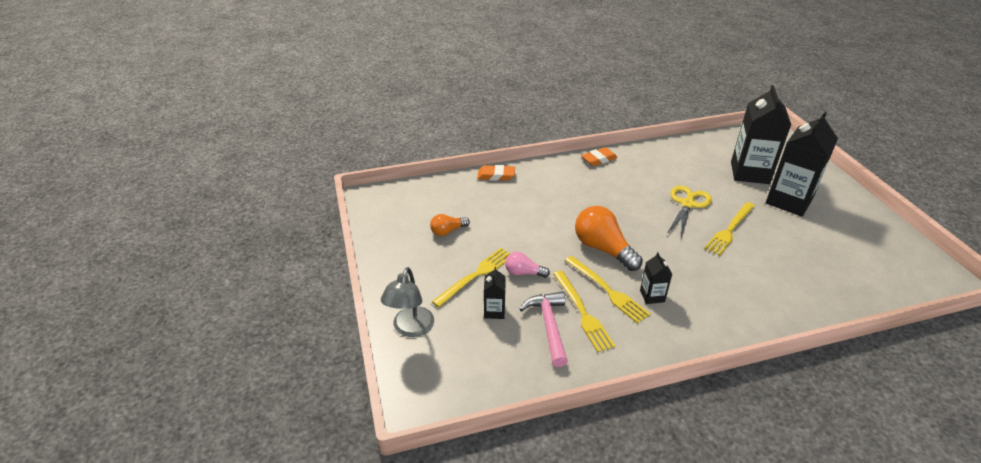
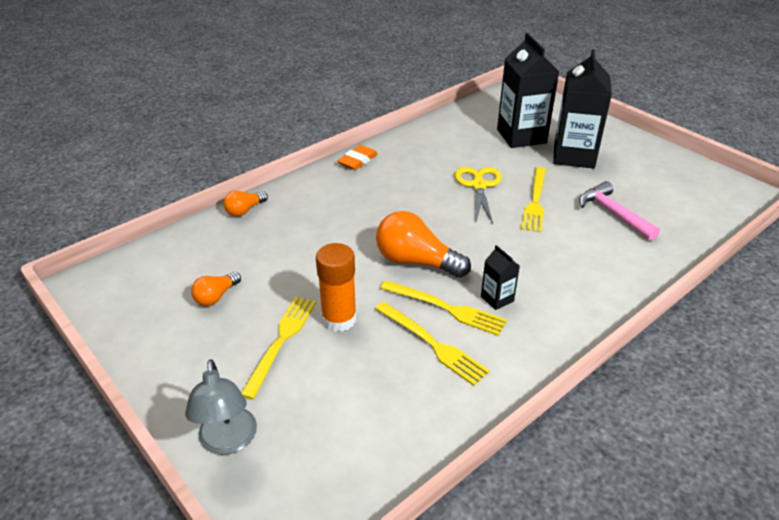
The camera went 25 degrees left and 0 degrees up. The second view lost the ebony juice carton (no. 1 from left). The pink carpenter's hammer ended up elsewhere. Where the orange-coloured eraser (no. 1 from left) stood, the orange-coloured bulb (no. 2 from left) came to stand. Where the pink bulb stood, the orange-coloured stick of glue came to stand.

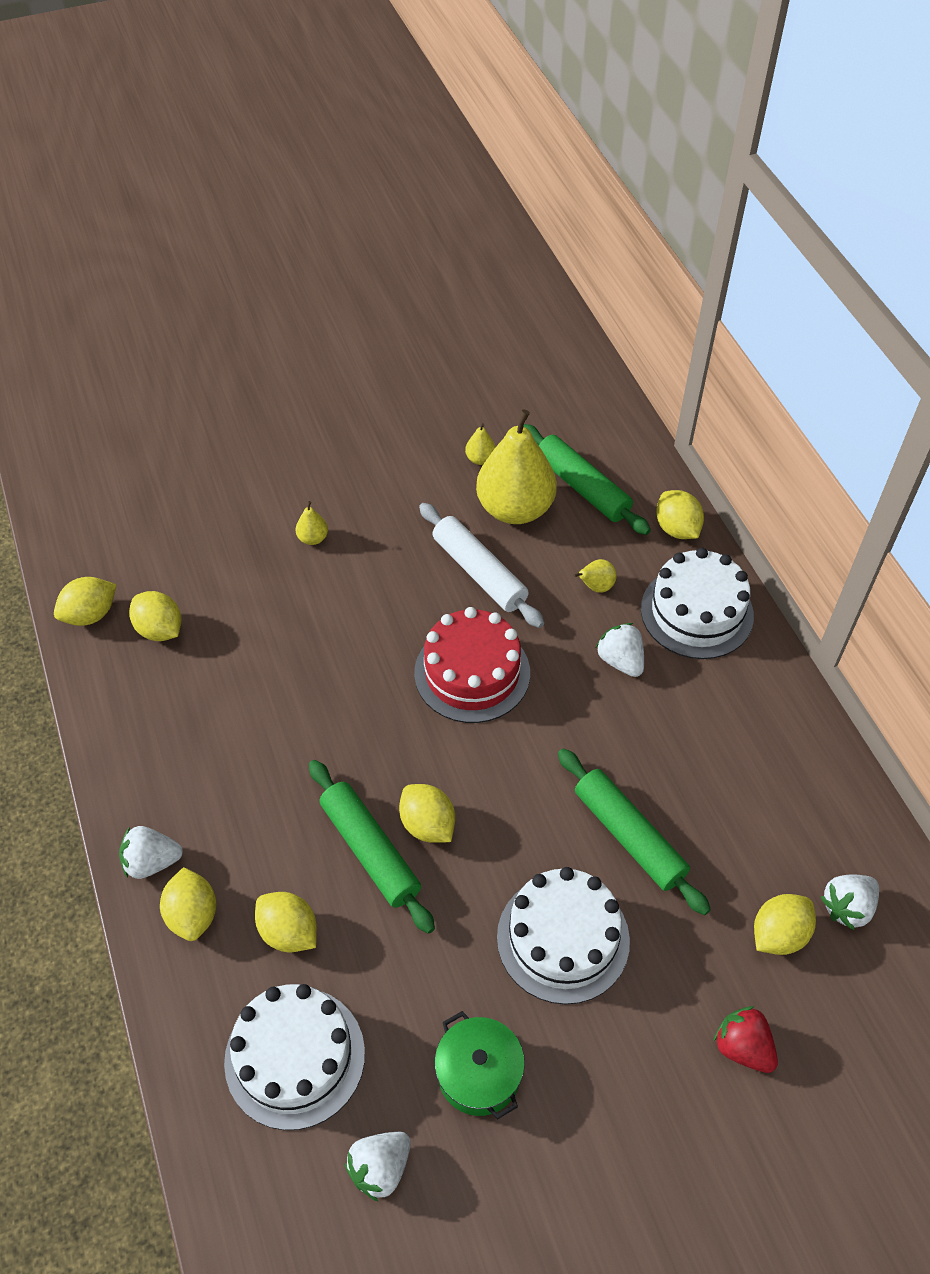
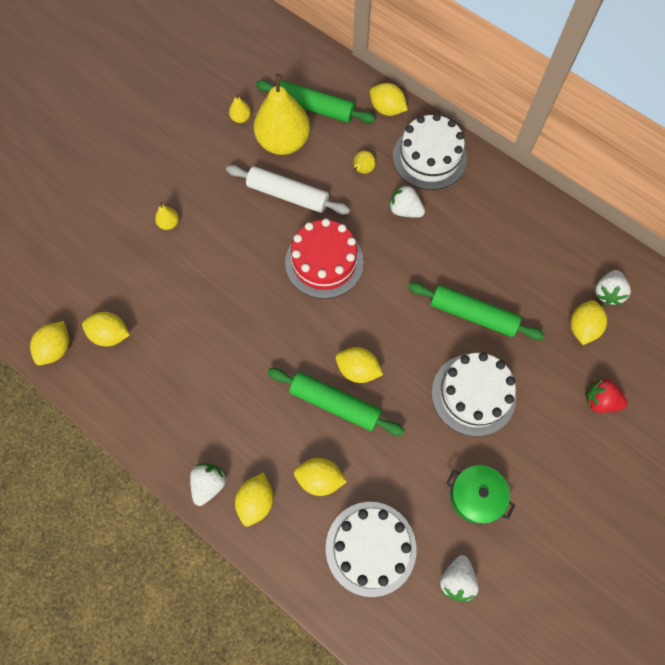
The camera went 30 degrees left and 15 degrees up. The white berry (no. 1 from left) ended up facing another way, 150 degrees clockwise from before. The golden citrus fruit (no. 3 from left) ended up facing another way, 60 degrees clockwise from before.

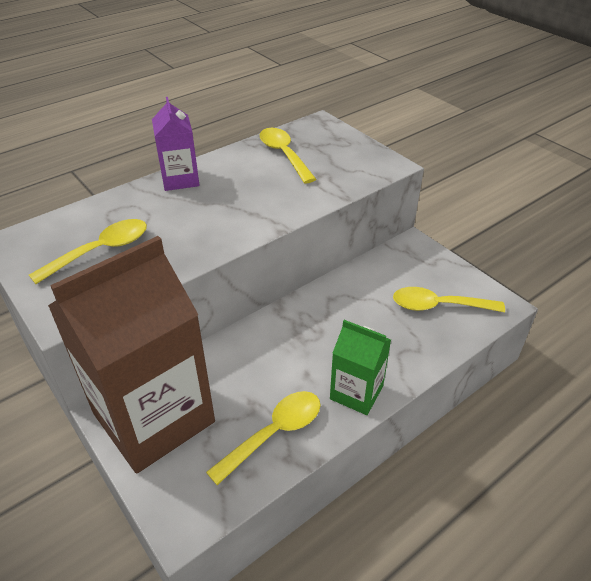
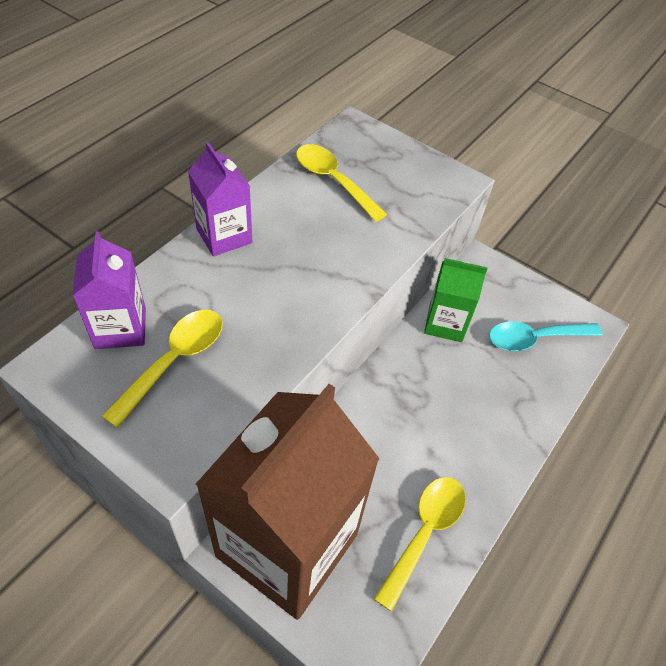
The camera went 20 degrees left and 10 degrees up. The second view gained the purple juice carton (no. 1 from left). The green juice carton ended up elsewhere. What was the golden tablespoon (no. 4 from left) turned into the aqua tablespoon.

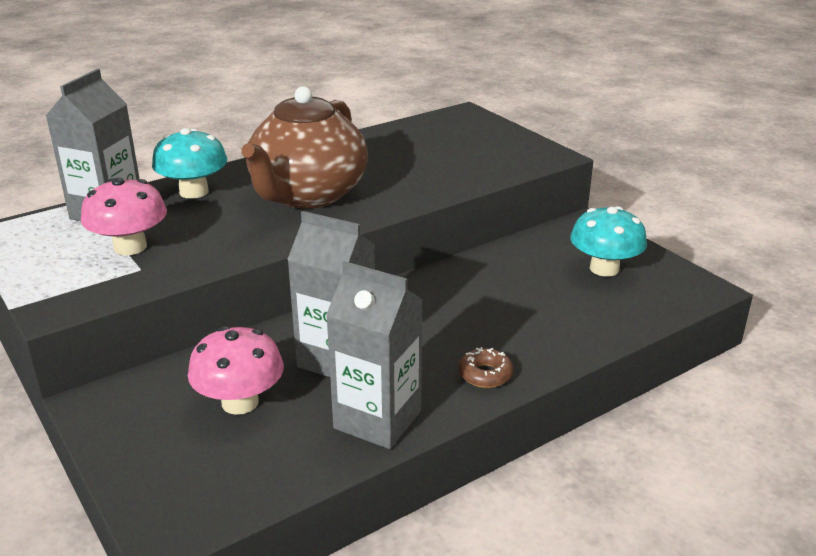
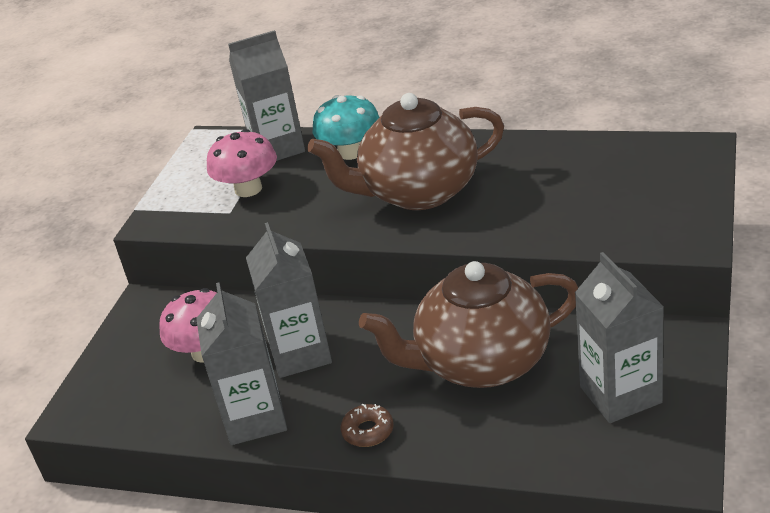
The camera went 55 degrees right and 5 degrees up. The second view gained the russet tea pot (no. 2 from left). Where the aqua fungus (no. 2 from left) stood, the grey juice carton (no. 4 from left) came to stand.

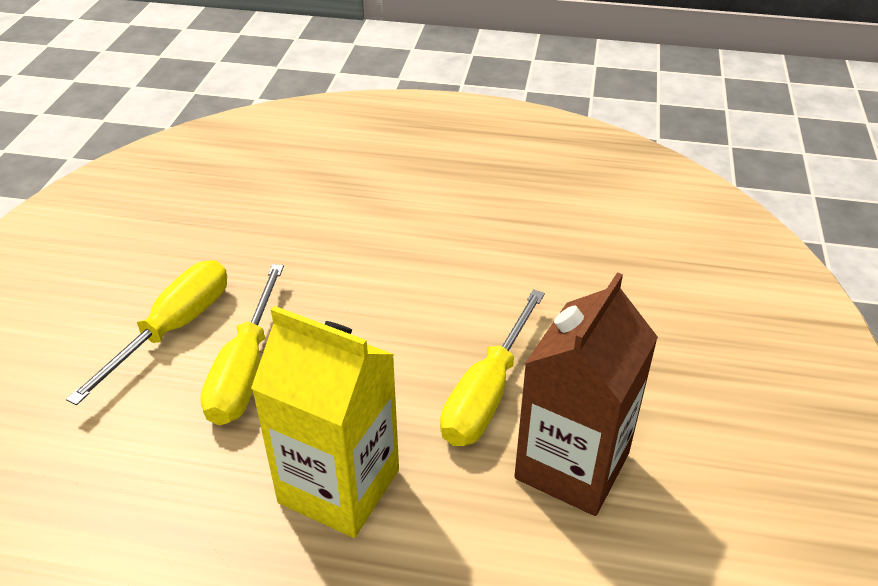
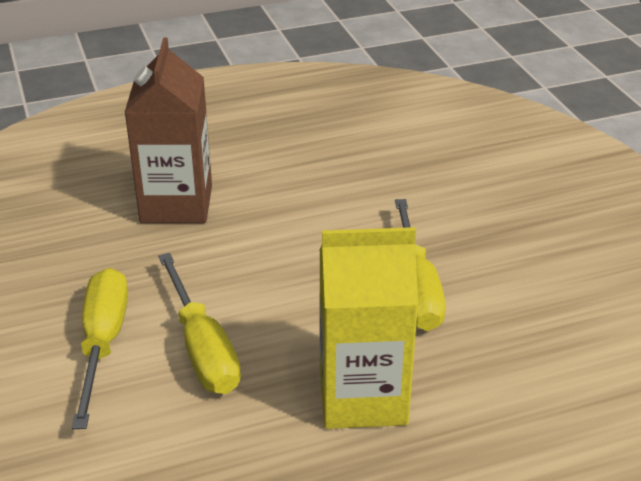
The camera went 30 degrees left and 5 degrees down. The russet juice carton ended up elsewhere.

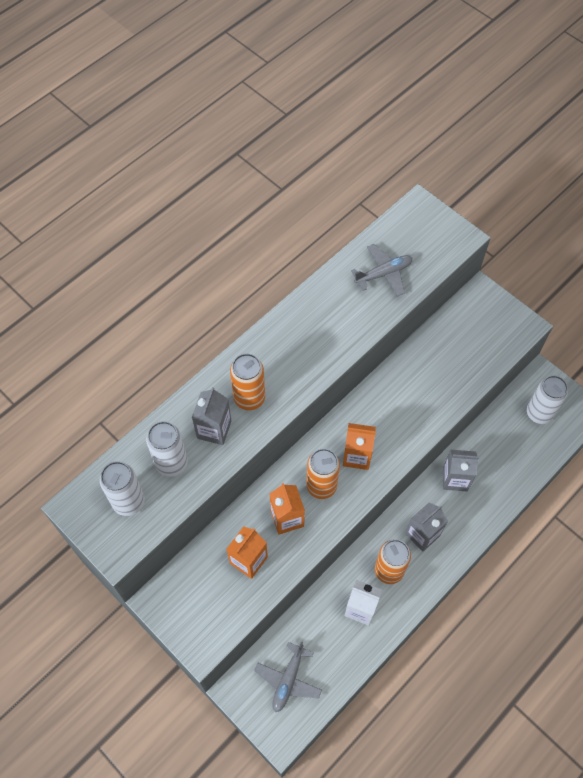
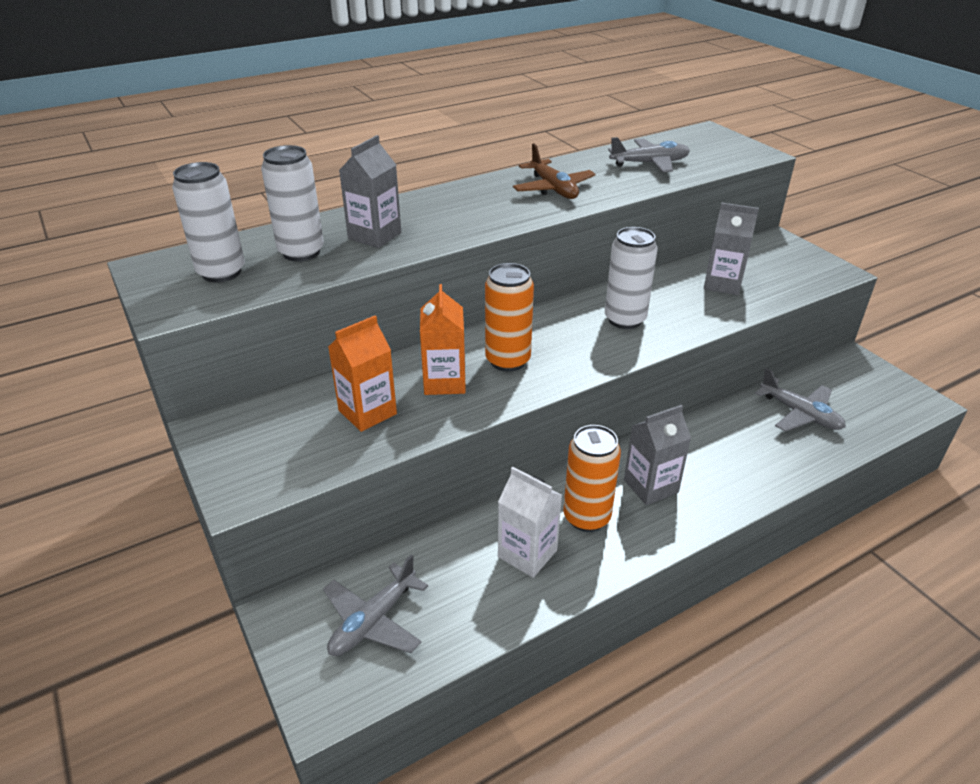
The camera went 15 degrees right and 25 degrees down. The second view lost the orange-coloured tin (no. 1 from left). The second view lost the orange-coloured juice carton (no. 3 from left). The second view gained the russet toy plane. The second view gained the grey toy plane (no. 3 from left). The grey juice carton (no. 3 from left) ended up elsewhere. The white tin (no. 3 from left) ended up elsewhere.

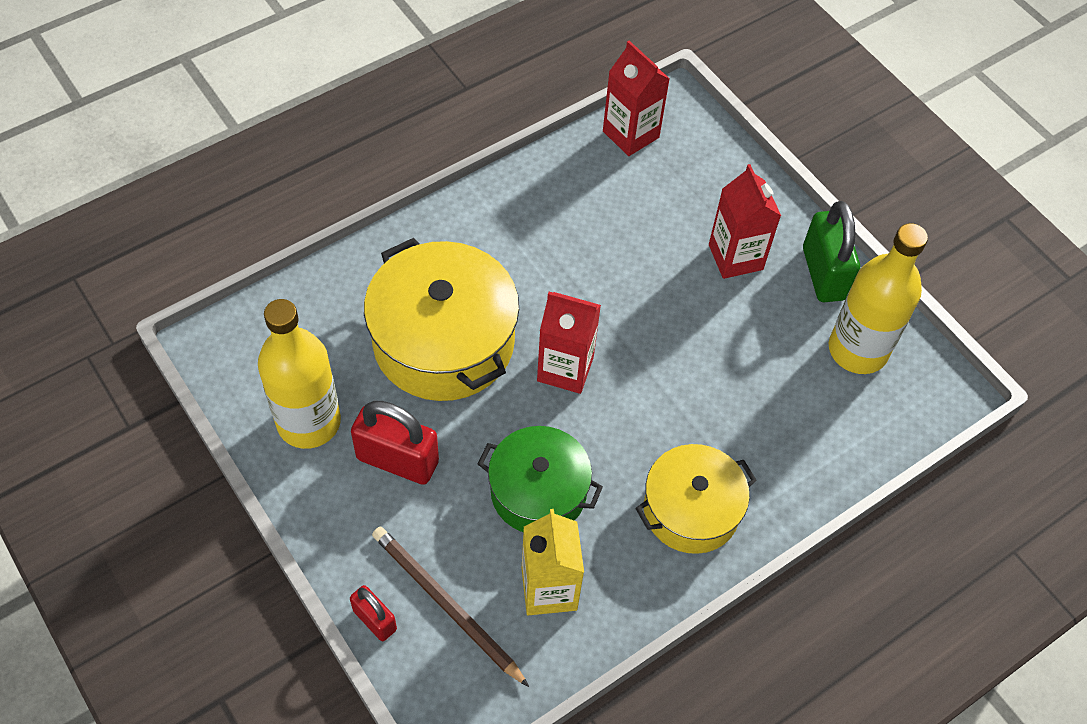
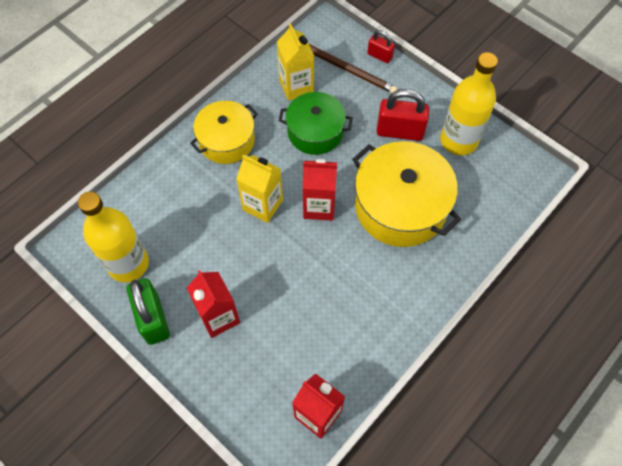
The camera went 170 degrees right and 5 degrees up. The second view gained the golden juice carton (no. 1 from left).

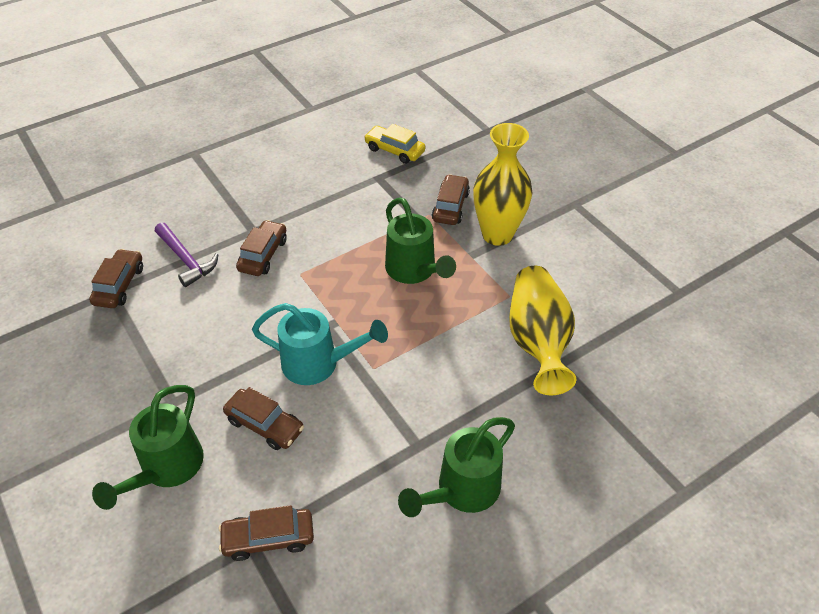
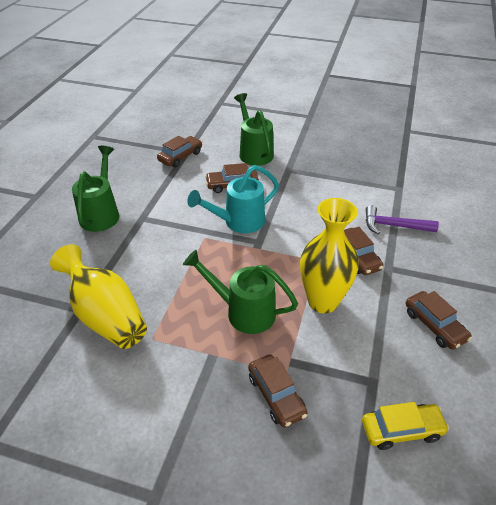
The camera went 140 degrees right and 5 degrees down. The russet car (no. 1 from left in the first image) ended up elsewhere. The golden tall vase (no. 1 from left in the first image) ended up elsewhere.

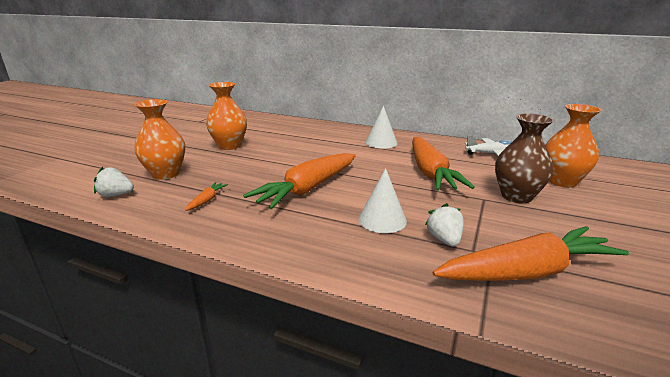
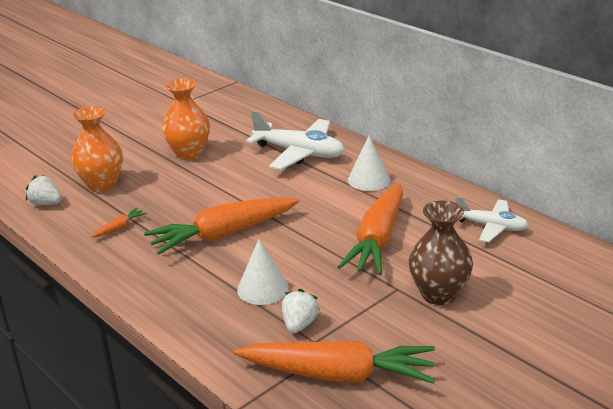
The camera went 25 degrees right and 5 degrees up. The second view lost the orange-coloured tall vase (no. 3 from left). The second view gained the white toy plane (no. 1 from left).

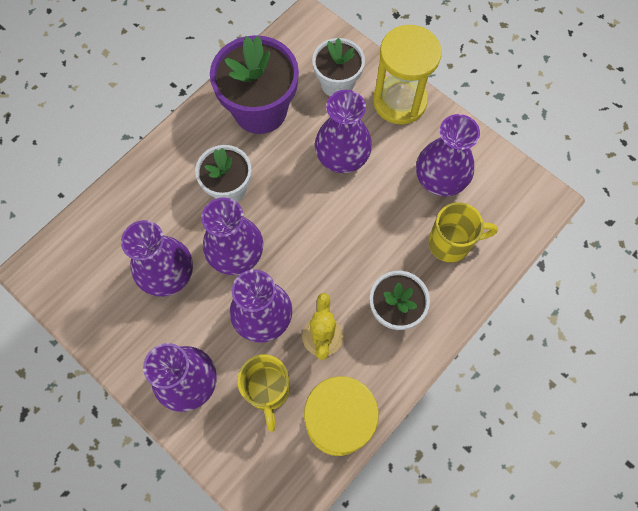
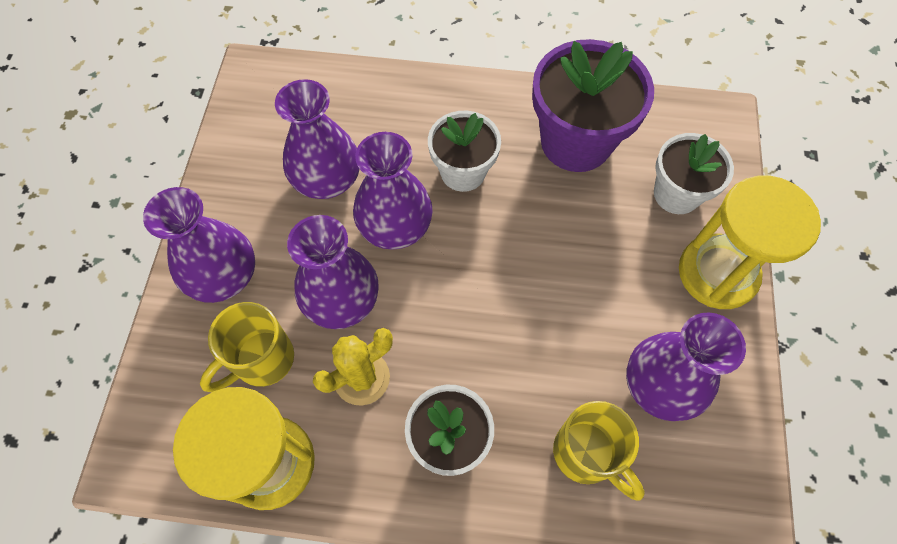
The camera went 55 degrees right and 5 degrees down. The second view lost the purple tall vase (no. 5 from left).

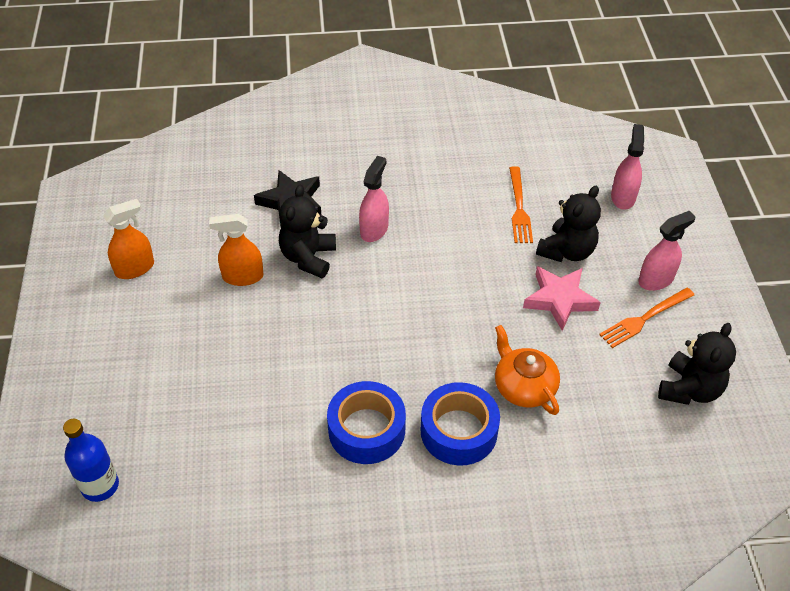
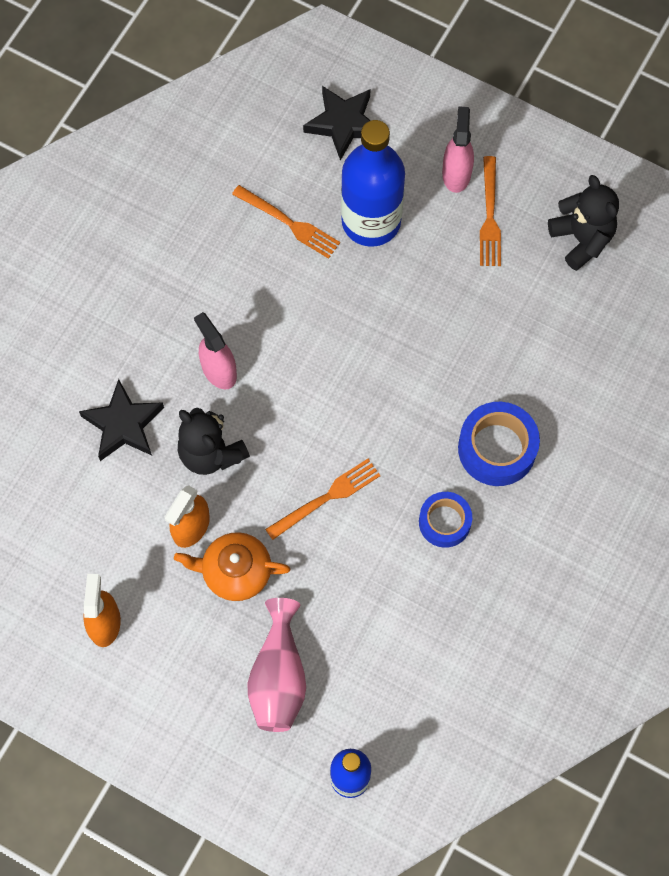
The camera went 55 degrees left and 20 degrees up. The second view lost the pink star. The second view gained the pink tall vase. The second view gained the orange-coloured table fork (no. 2 from left). The orange-coloured tea pot ended up elsewhere. Where the ebony teddy (no. 2 from left) stood, the blue bottle (no. 2 from left) came to stand. Where the pink spray cleaner (no. 2 from left) stood, the ebony star (no. 2 from left) came to stand. The size of the blue sticky tape (no. 1 from left) changed by a factor of 0.66.

